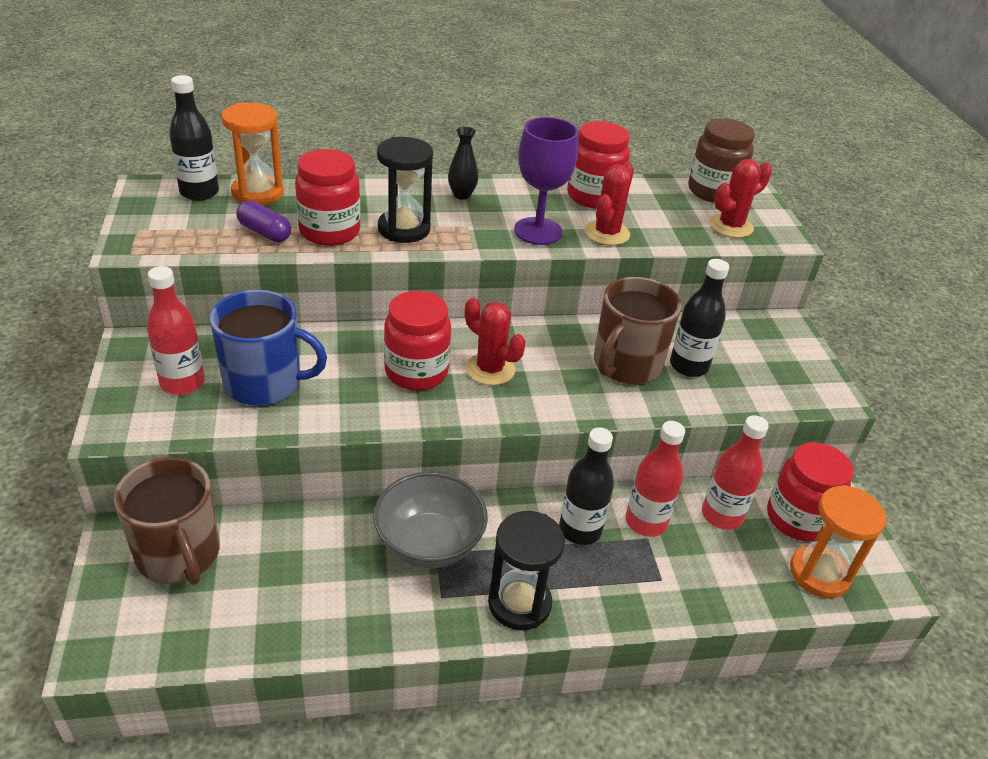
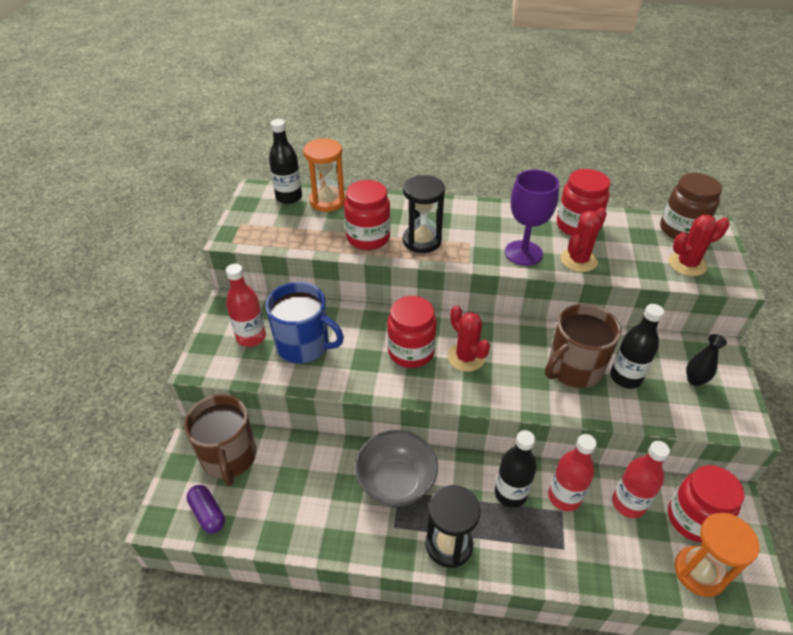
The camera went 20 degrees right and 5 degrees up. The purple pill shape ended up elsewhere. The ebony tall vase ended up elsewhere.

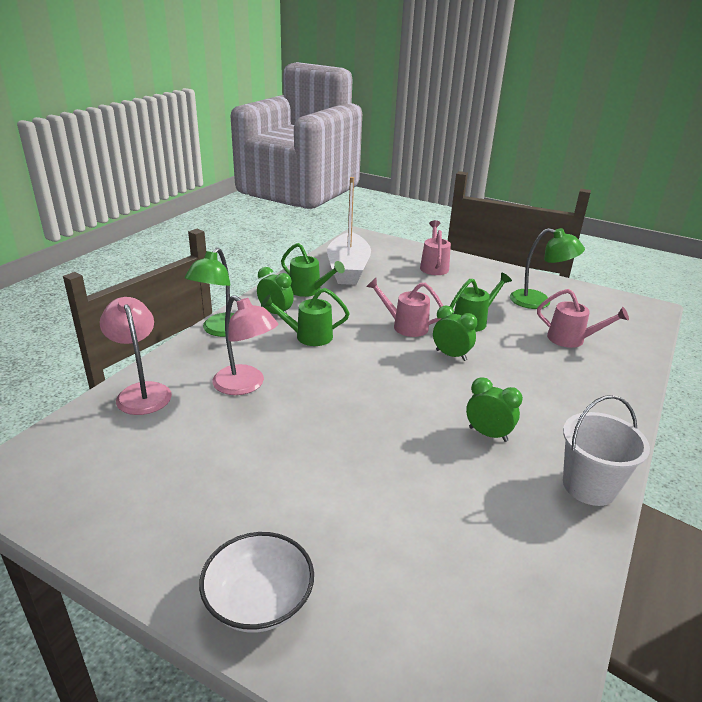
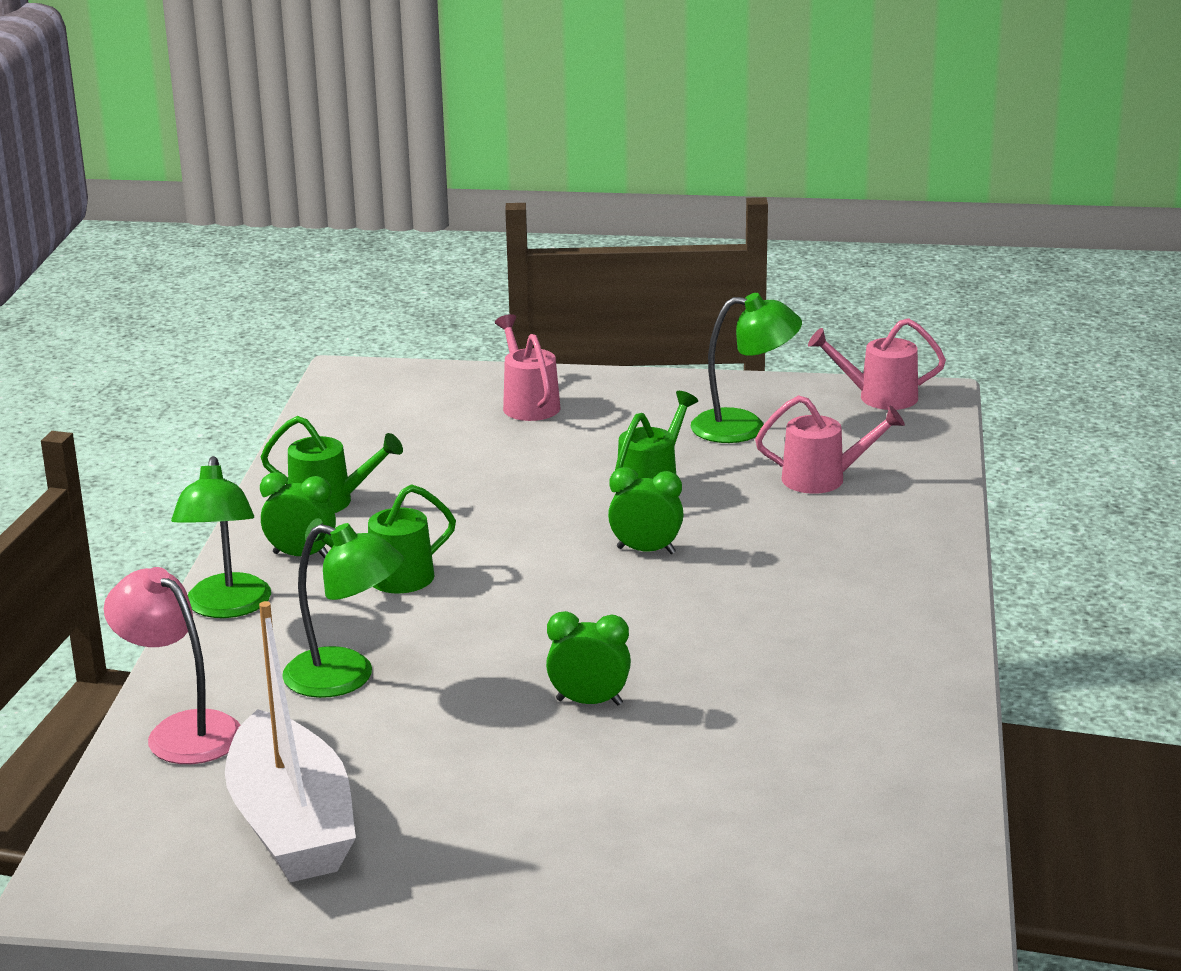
The camera went 20 degrees left and 5 degrees down. The second view lost the white serving bowl. The second view lost the white bucket. The white toy boat ended up elsewhere. The pink sprinkling can (no. 1 from left in the first image) ended up elsewhere. The green alarm clock (no. 3 from left in the first image) ended up elsewhere. What was the pink reading lamp (no. 2 from left) turned into the green reading lamp (no. 2 from left).

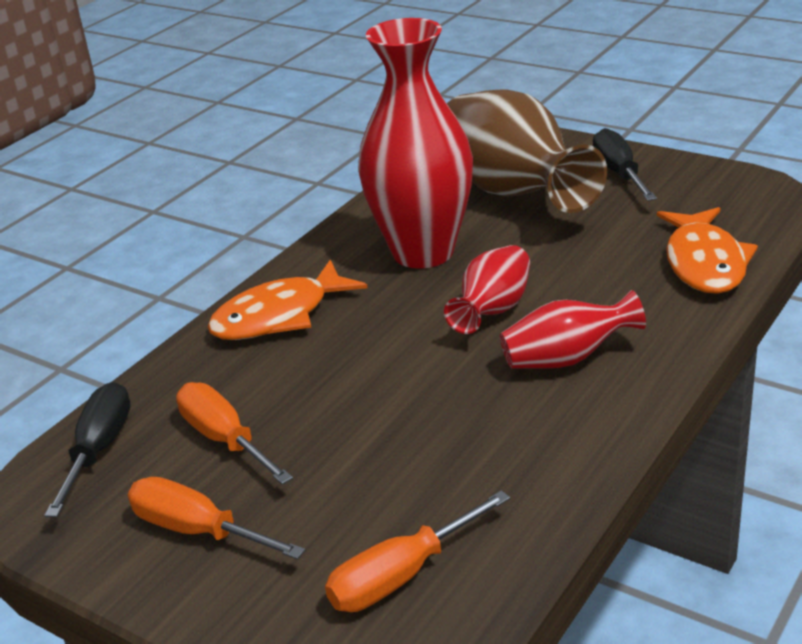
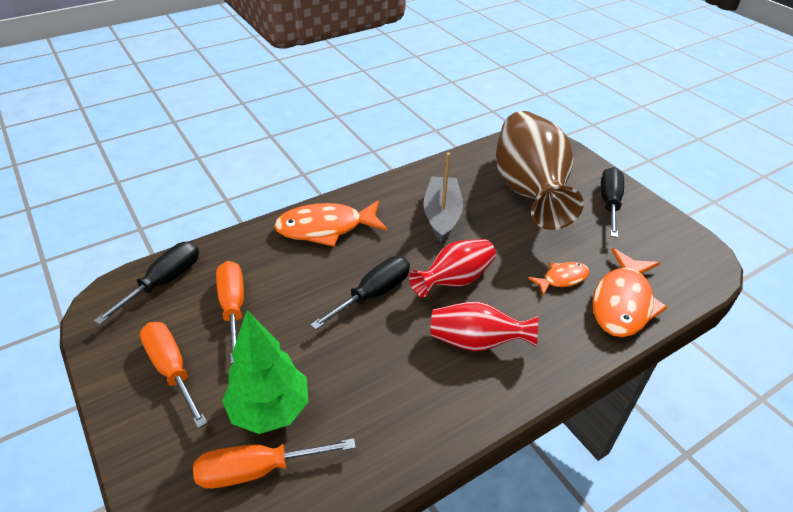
The camera went 20 degrees right and 10 degrees up. The second view gained the green tree. The second view gained the ebony flat screwdriver (no. 2 from left). The second view gained the orange-coloured fish (no. 2 from left). Where the red tall vase (no. 1 from left) stood, the grey toy boat came to stand.

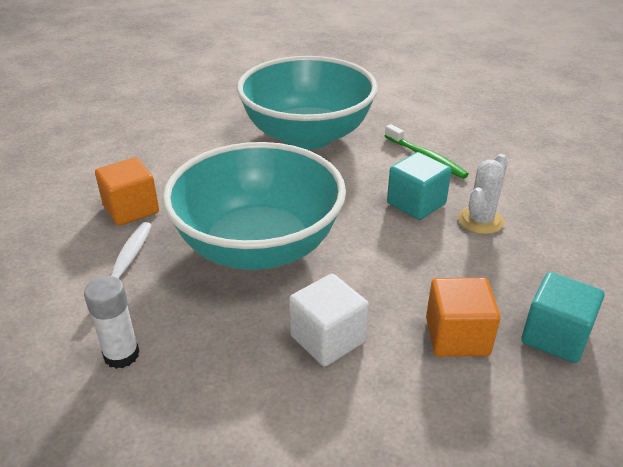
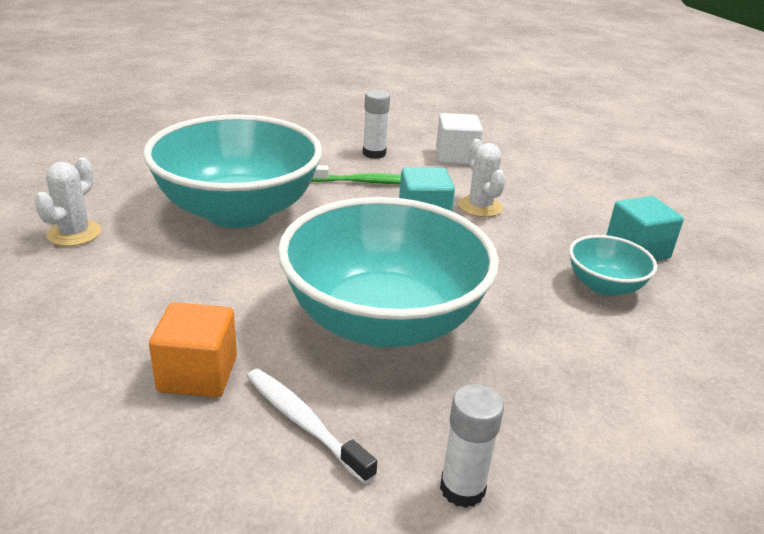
The camera went 55 degrees left and 5 degrees down. The second view gained the white saguaro cactus (no. 1 from left). The second view gained the white stick of glue (no. 1 from left). The white block ended up elsewhere. Where the orange-coloured block (no. 2 from left) stood, the aqua serving bowl (no. 3 from left) came to stand.

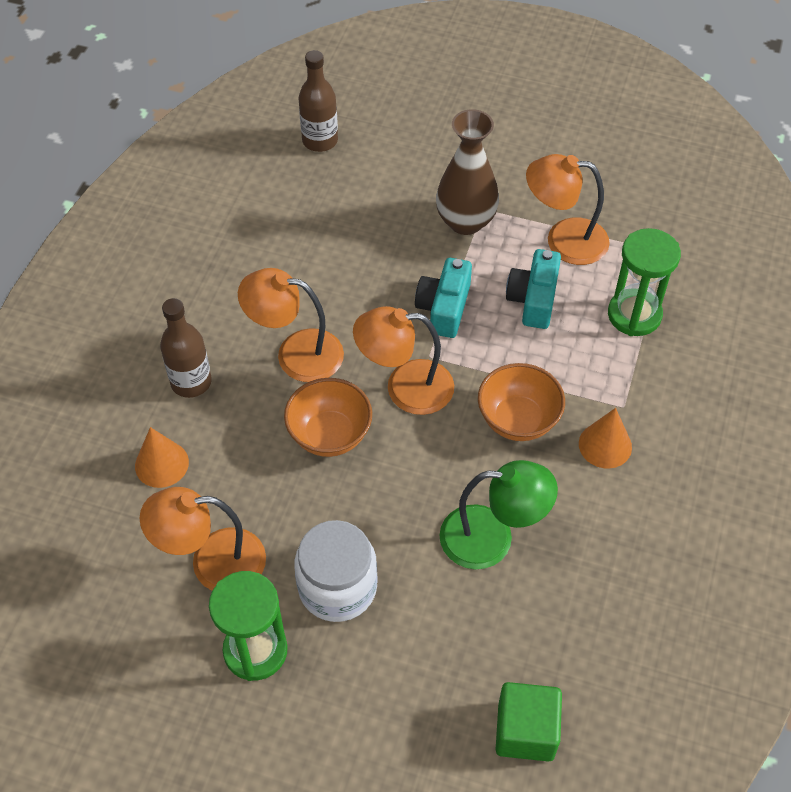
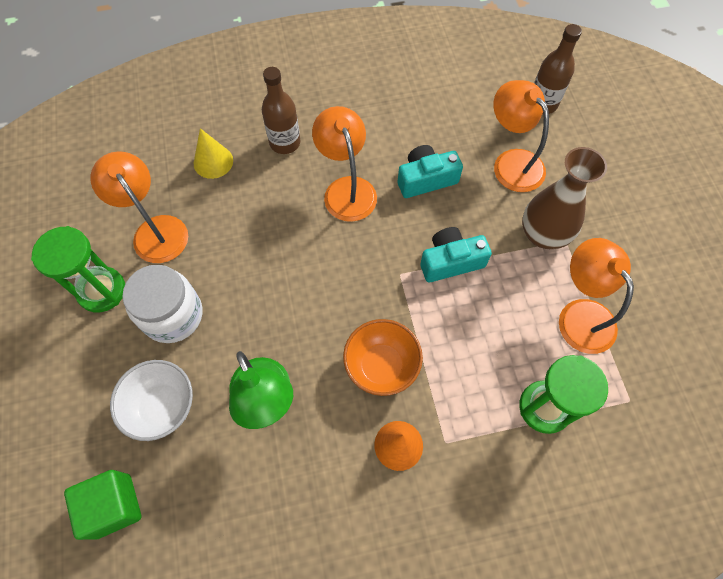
The camera went 60 degrees right and 10 degrees up. The second view lost the orange-coloured serving bowl (no. 1 from left). The second view gained the white serving bowl. The orange-coloured reading lamp (no. 3 from left) ended up elsewhere. The aqua compact camera (no. 2 from left in the first image) ended up elsewhere. What was the orange-coloured cone shape (no. 1 from left) turned into the golden cone shape.

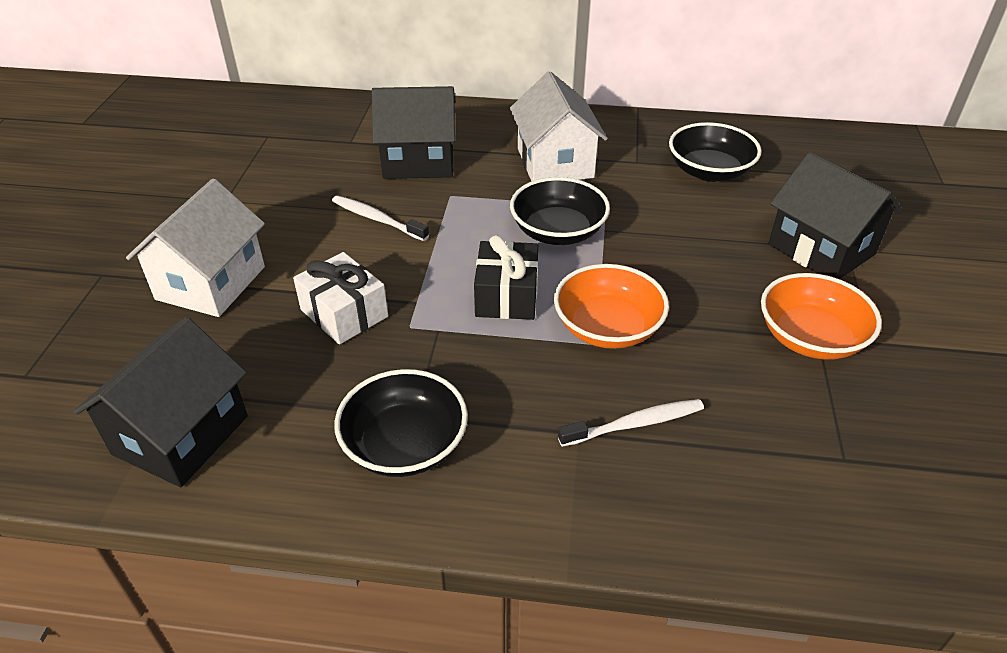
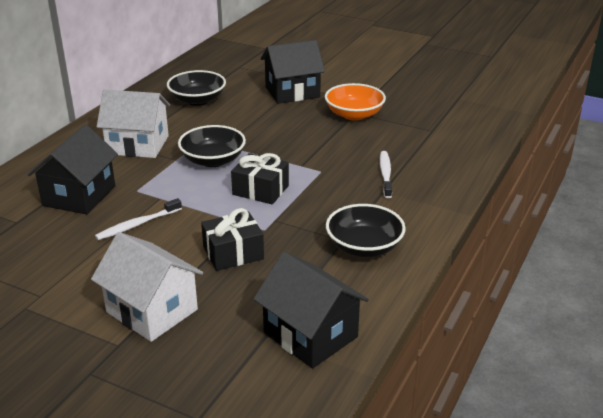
The camera went 70 degrees left and 10 degrees down. The second view lost the orange-coloured serving bowl (no. 1 from left). What was the white gift turned into the ebony gift (no. 1 from left).

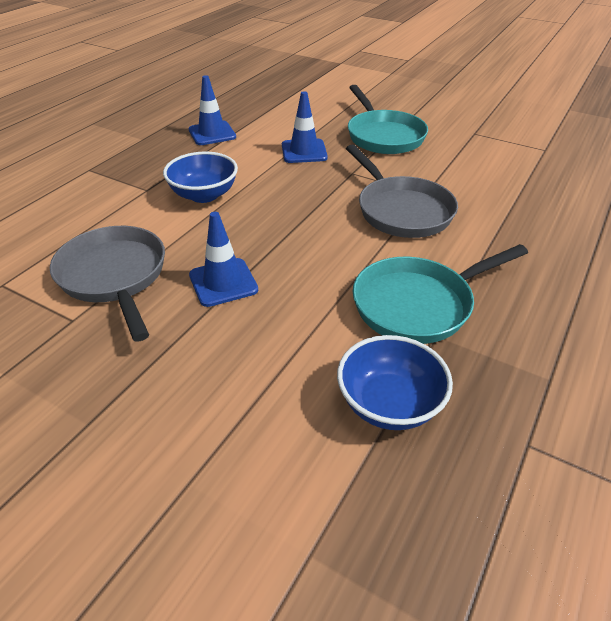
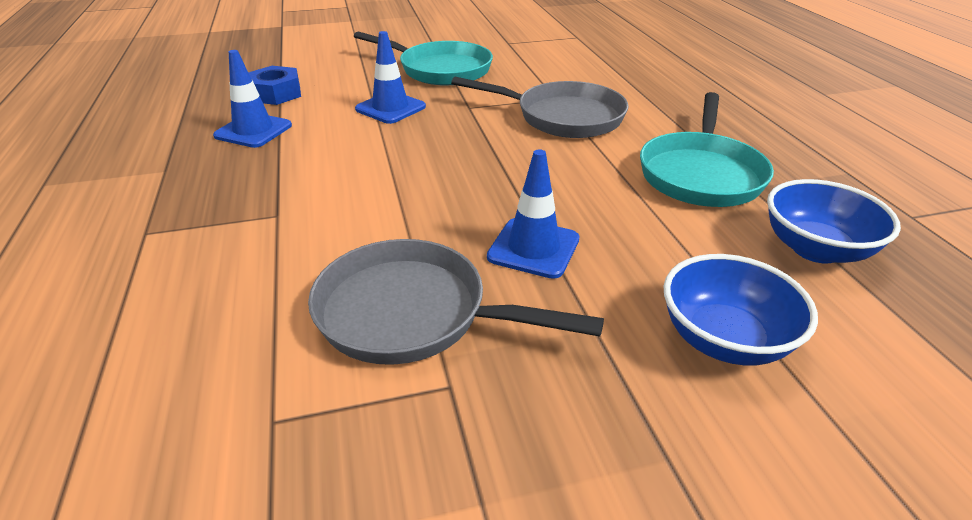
The camera went 45 degrees left and 5 degrees down. The second view gained the blue hexagon nut. The blue serving bowl (no. 1 from left) ended up elsewhere.

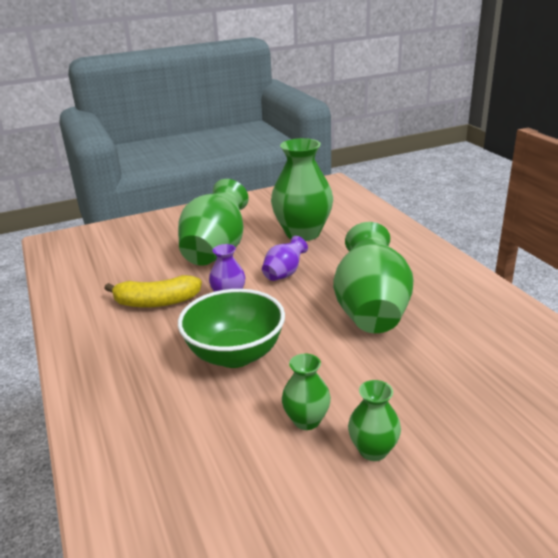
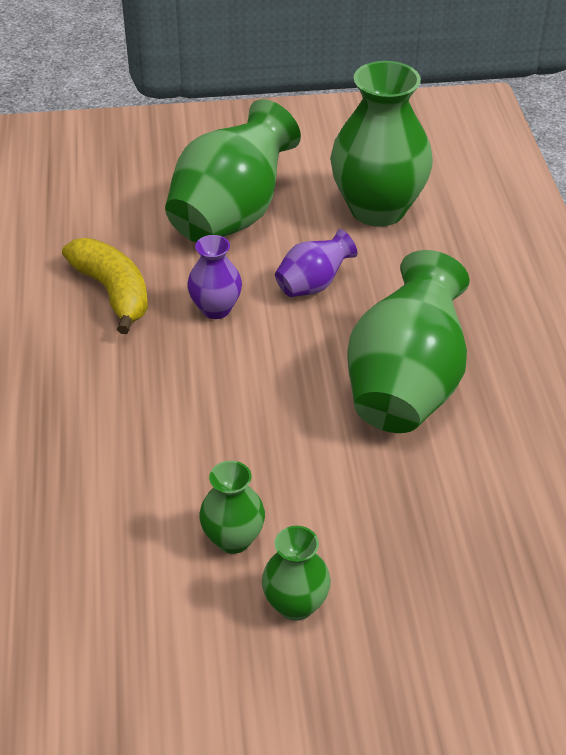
The camera went 15 degrees right and 15 degrees up. The second view lost the green serving bowl. The golden banana fruit ended up facing another way, 135 degrees counterclockwise from before.

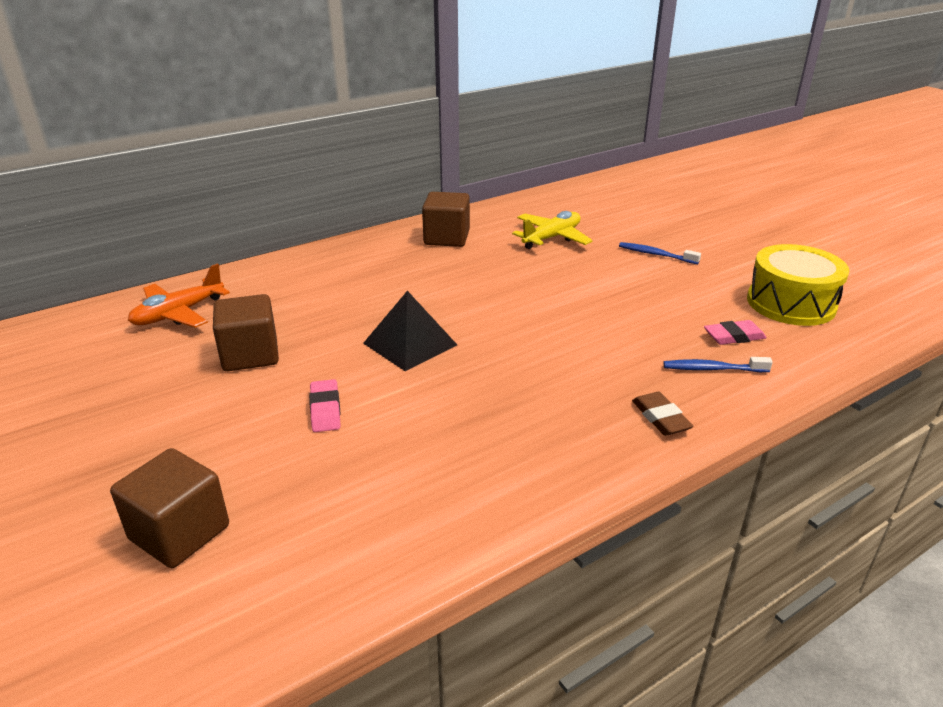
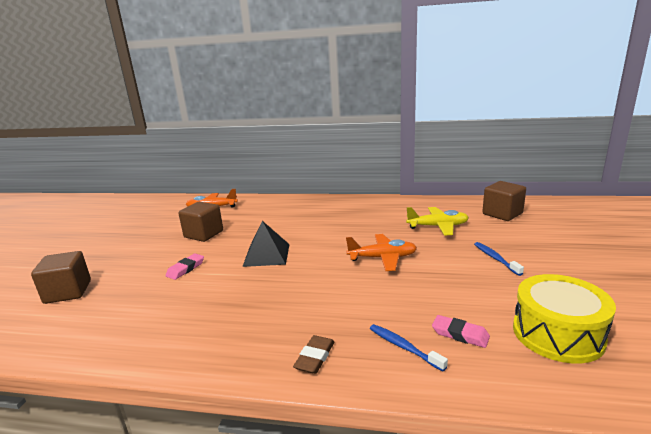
The camera went 45 degrees right and 10 degrees down. The second view gained the orange-coloured toy plane (no. 2 from left). The russet block (no. 3 from left) ended up elsewhere.

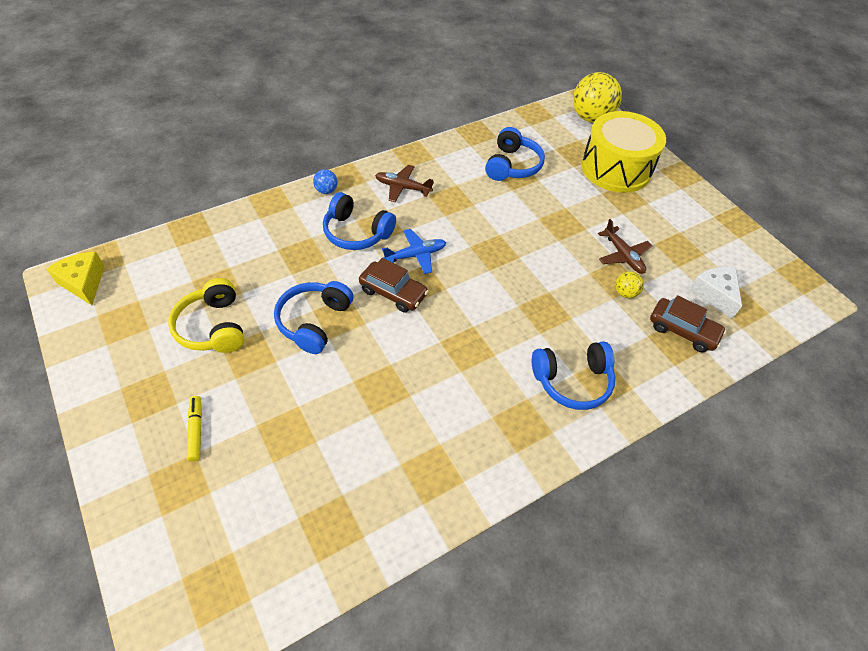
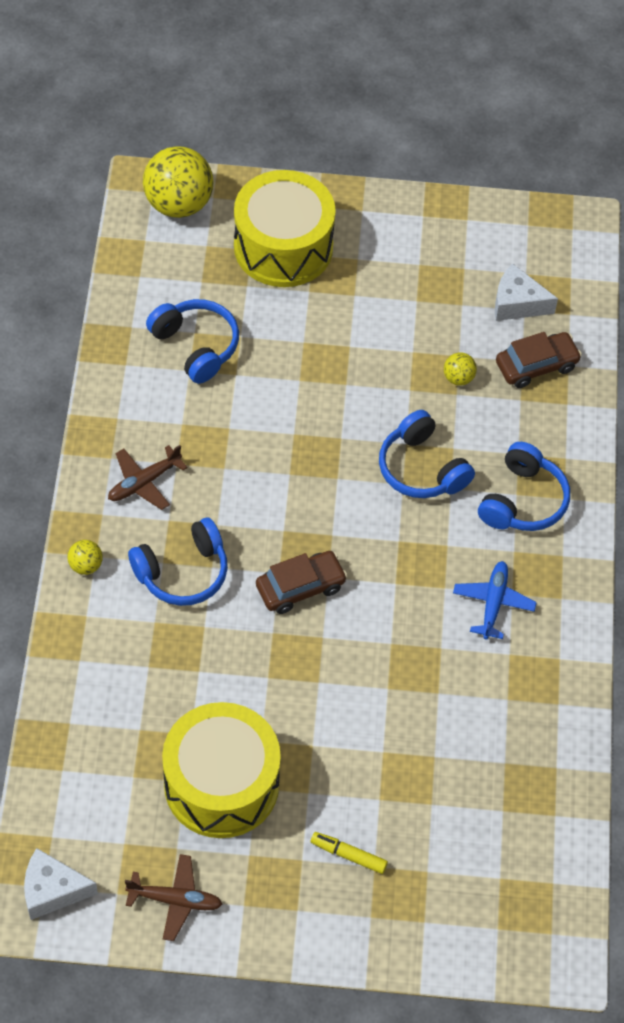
The camera went 55 degrees left and 5 degrees up. The blue headset (no. 1 from left in the first image) ended up elsewhere. The blue toy plane ended up elsewhere. The russet toy plane (no. 2 from left) ended up elsewhere. Where the golden headset stood, the golden snare drum (no. 1 from left) came to stand. What was the golden cheese wedge turned into the white cheese wedge (no. 1 from left). What was the blue play ball turned into the golden play ball (no. 1 from left).

